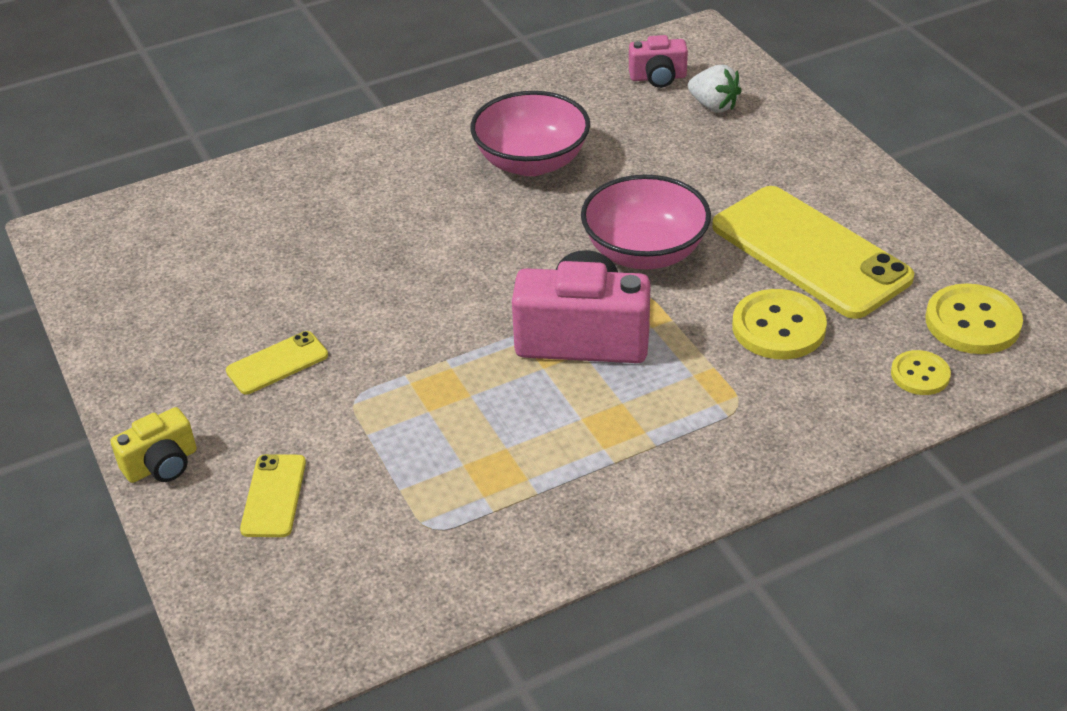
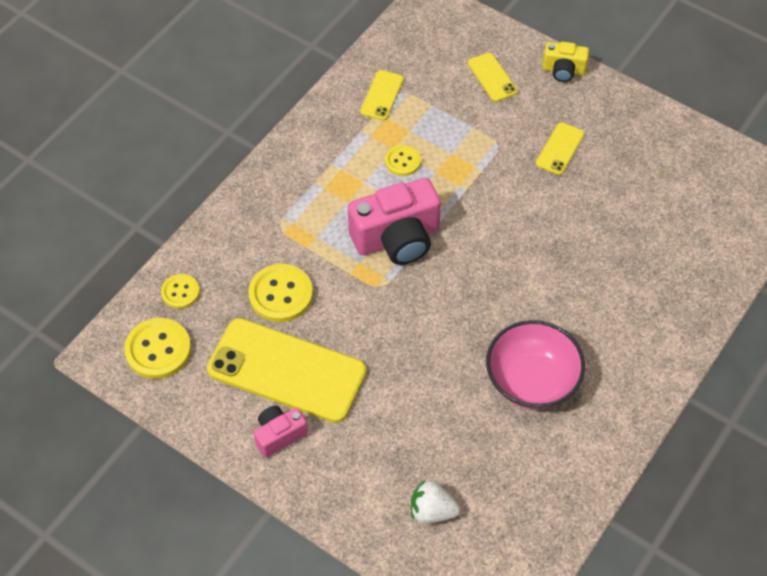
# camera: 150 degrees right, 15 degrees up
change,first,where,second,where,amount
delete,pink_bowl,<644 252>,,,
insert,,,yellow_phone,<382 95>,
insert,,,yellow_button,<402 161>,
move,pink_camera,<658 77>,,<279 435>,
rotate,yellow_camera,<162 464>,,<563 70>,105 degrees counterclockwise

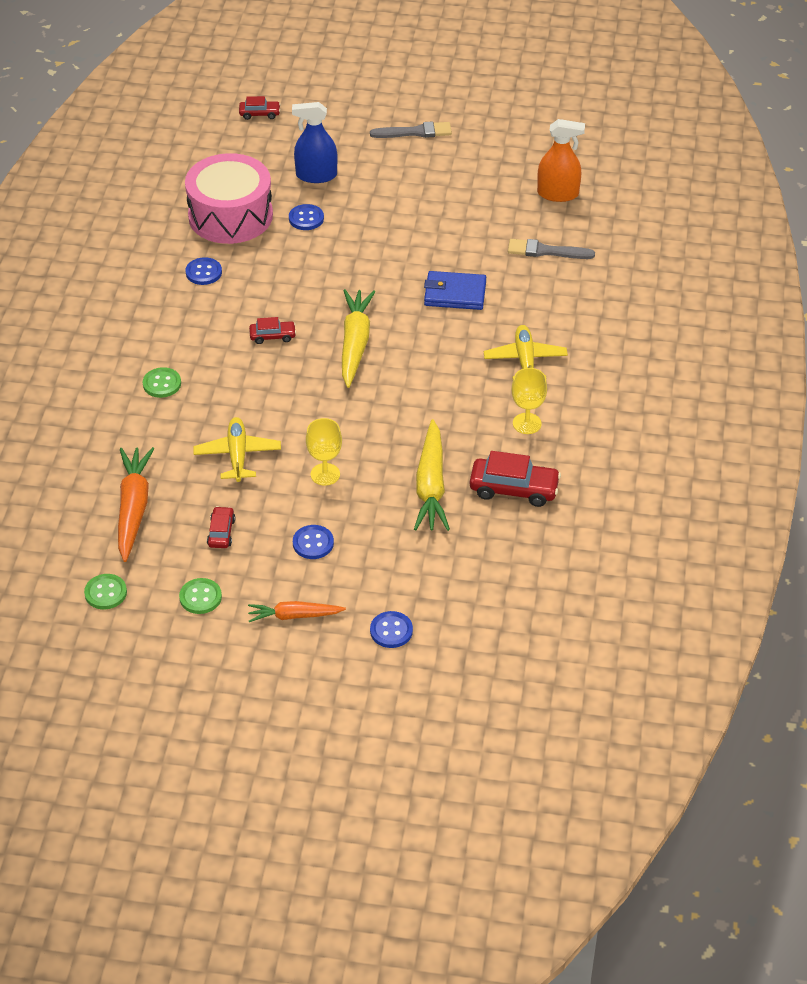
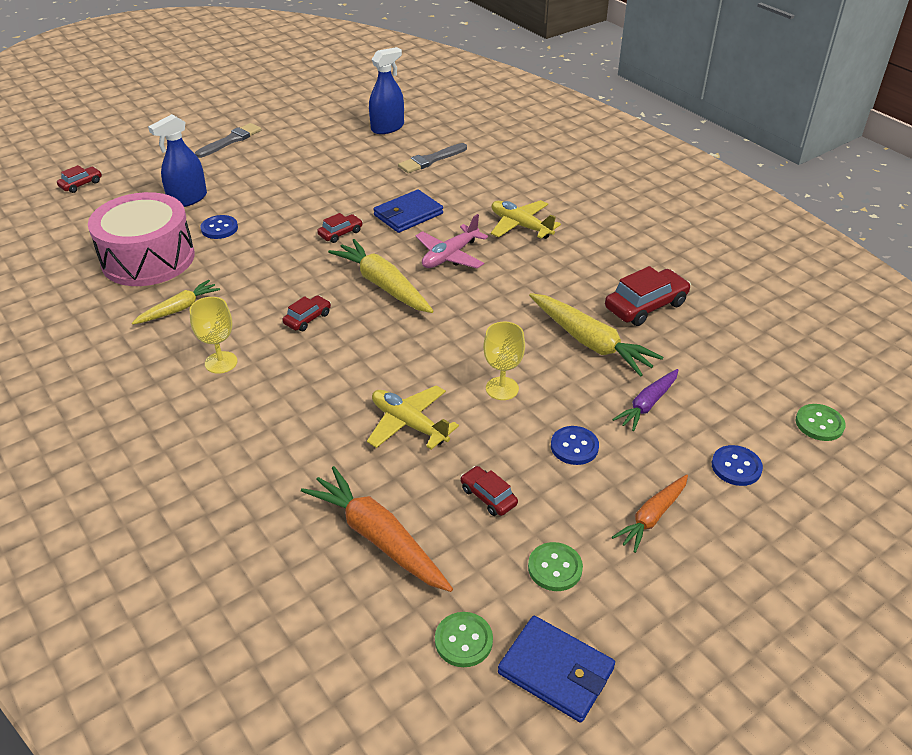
# camera: 45 degrees left, 5 degrees down
change,first,where,second,where,amount
insert,,,red_car,<340 233>,
insert,,,pink_plane,<450 256>,
insert,,,blue_wallet,<555 671>,
insert,,,purple_carrot,<647 404>,
move,green_button,<162 384>,,<819 424>,
move,yellow_goblet,<527 423>,,<221 362>,
replace,blue_button,<203 272>,yellow_carrot,<179 309>,
recolor,orange_spray_bottle,<558 194>,blue_spray_bottle,<387 127>,

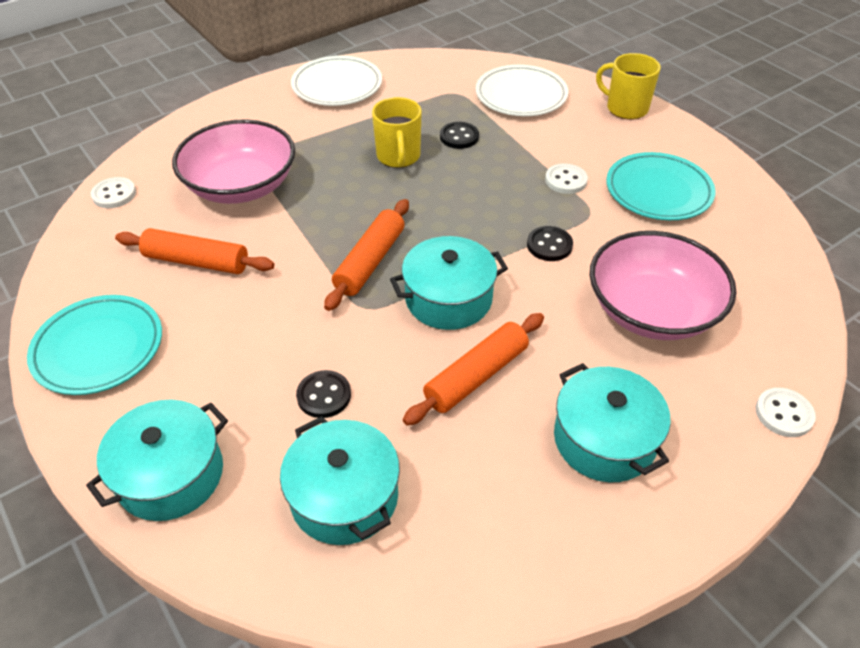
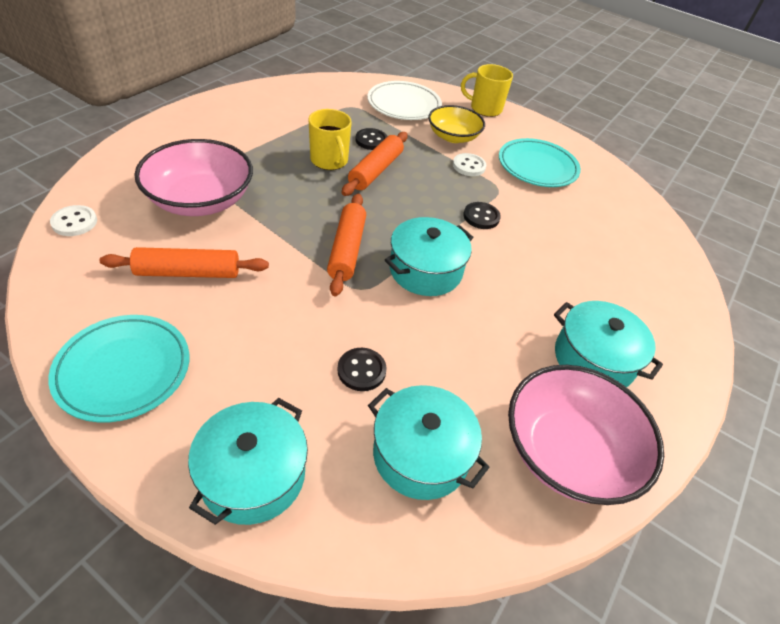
# camera: 25 degrees left, 0 degrees up
change,first,where,second,where,amount
delete,white_plate,<337 86>,,,
delete,white_button,<784 414>,,,
insert,,,yellow_bowl,<453 137>,
move,orange_rolling_pin,<476 376>,,<376 171>,
move,pink_bowl,<652 310>,,<568 452>,

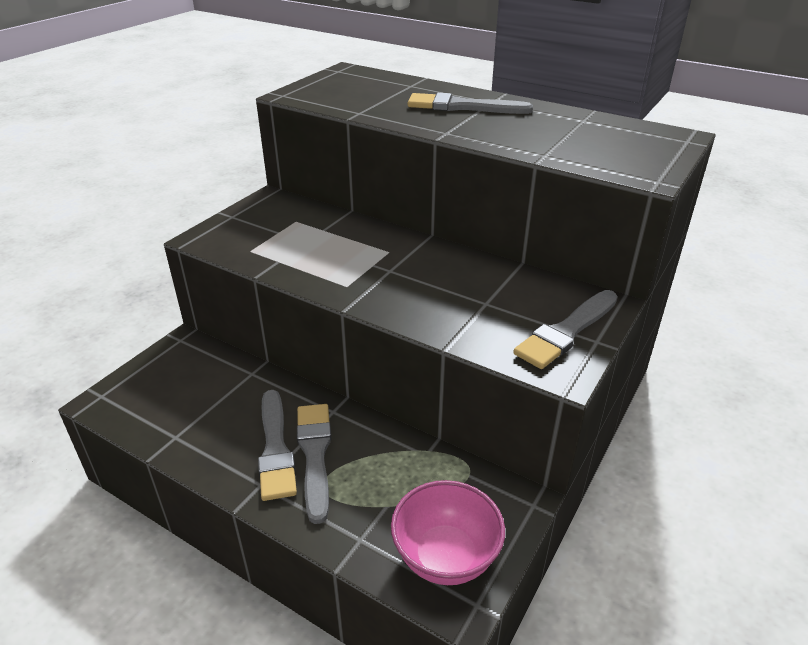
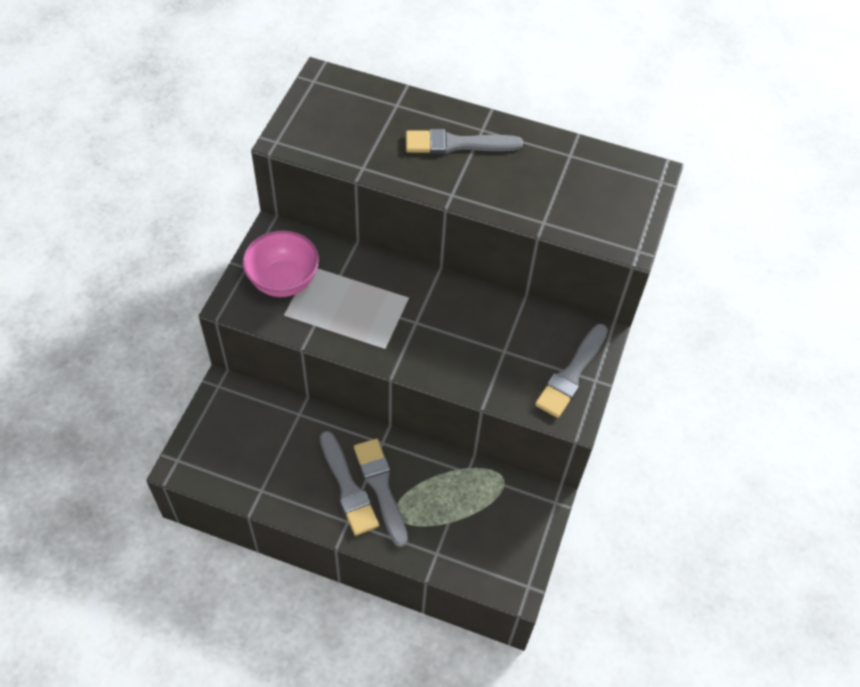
# camera: 15 degrees left, 20 degrees up
change,first,where,second,where,amount
move,pink_bowl,<445 557>,,<283 281>,

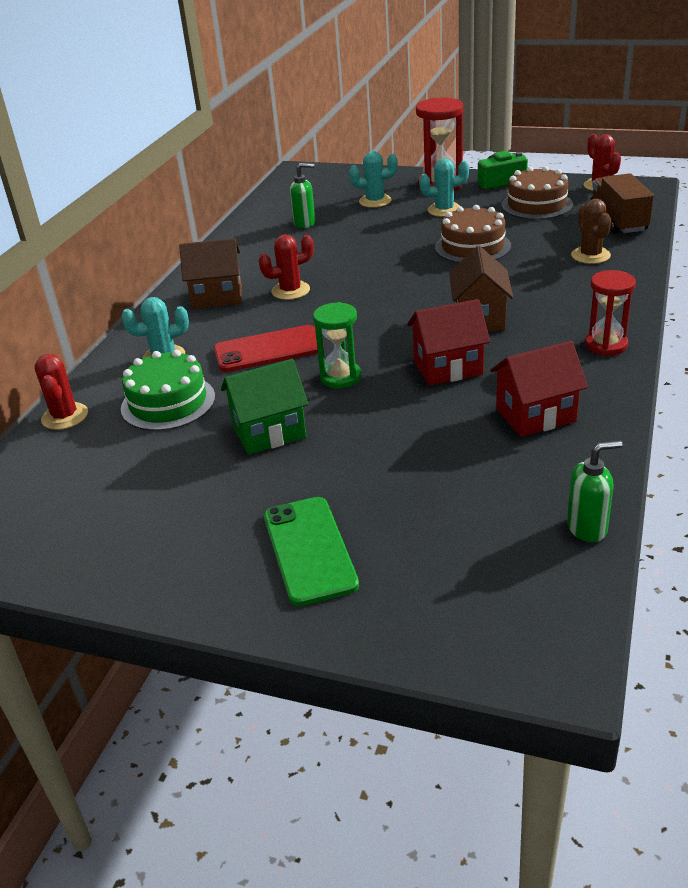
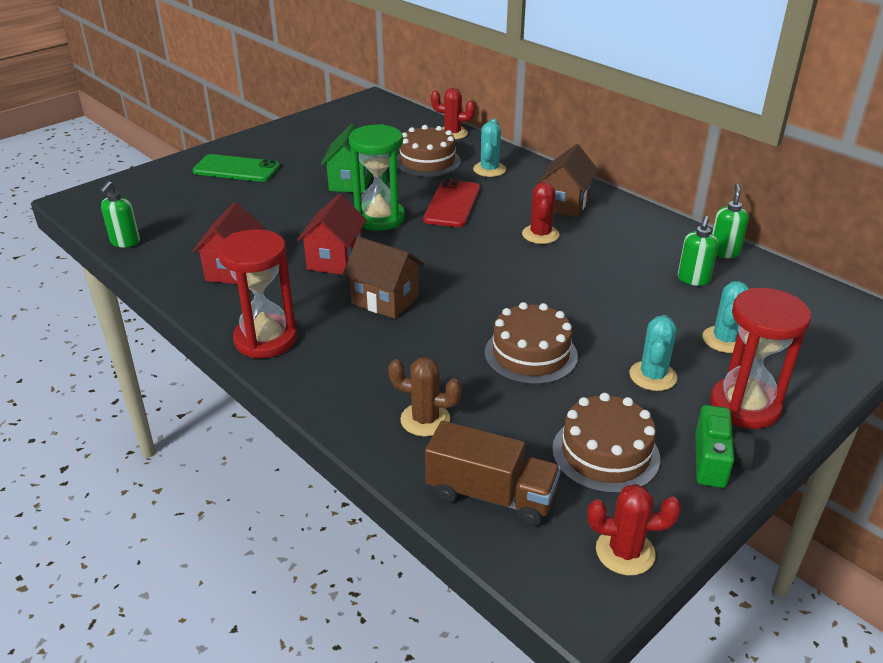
# camera: 115 degrees right, 0 degrees up
change,first,where,second,where,amount
insert,,,green_soap_dispenser,<724 252>,
recolor,green_cake,<168 402>,brown_cake,<427 161>,
resize,green_hourglass,<340 377>,,<379 218>,x1.52
resize,red_hourglass,<606 345>,,<265 339>,x1.52

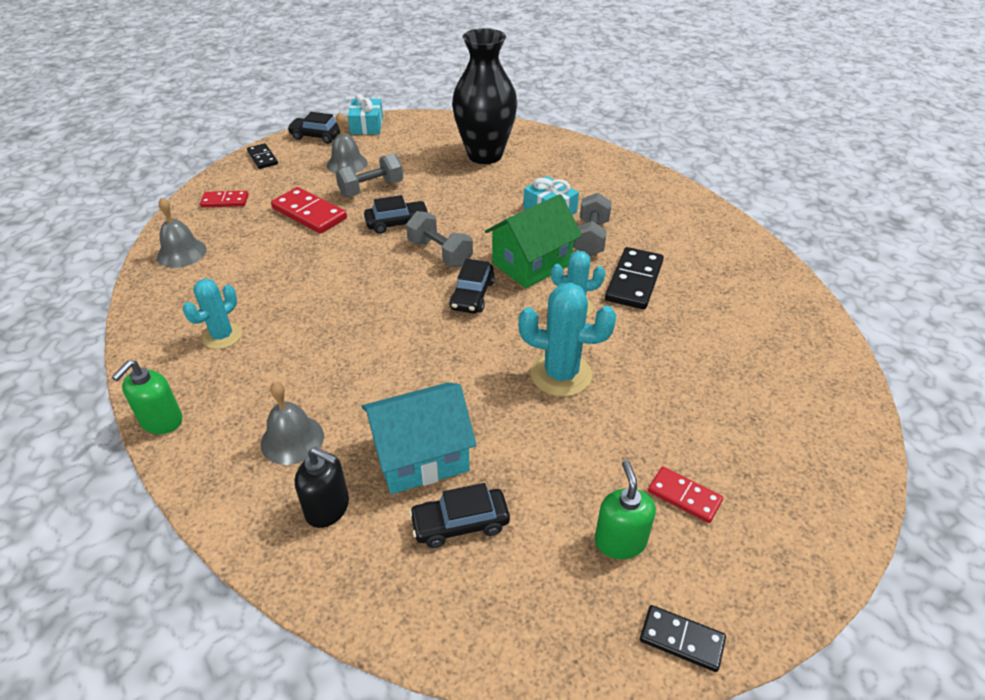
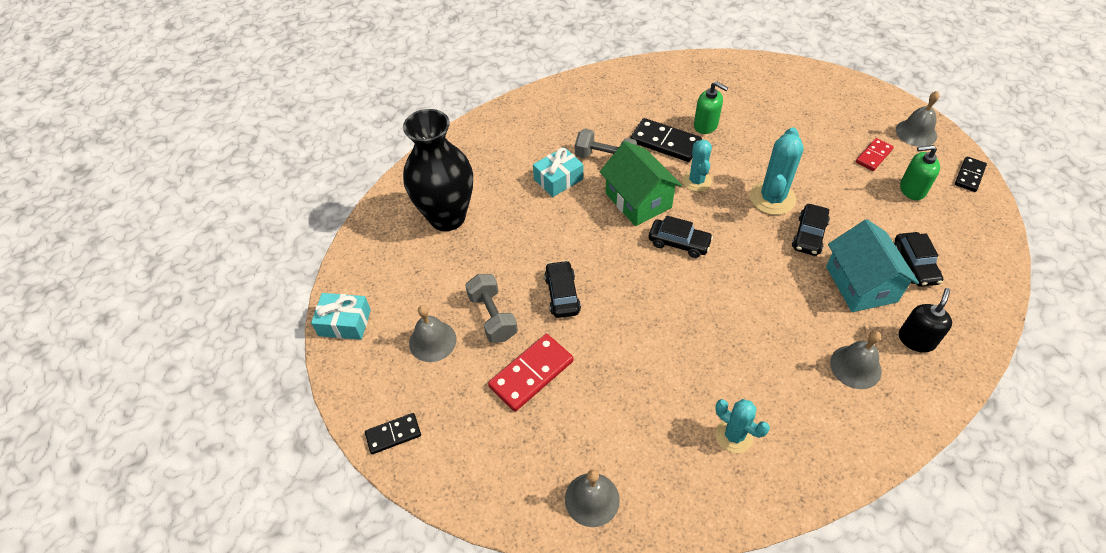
# camera: 80 degrees left, 10 degrees up
change,first,where,second,where,amount
delete,red_domino,<225 201>,,,
delete,grey_dumbbell,<440 253>,,,
insert,,,grey_bell,<916 133>,
move,green_soap_dispenser,<161 421>,,<706 125>,
move,black_car,<317 136>,,<809 235>,

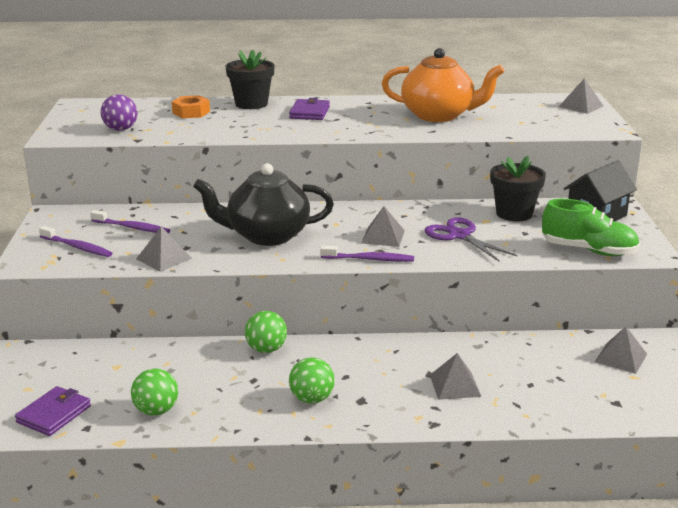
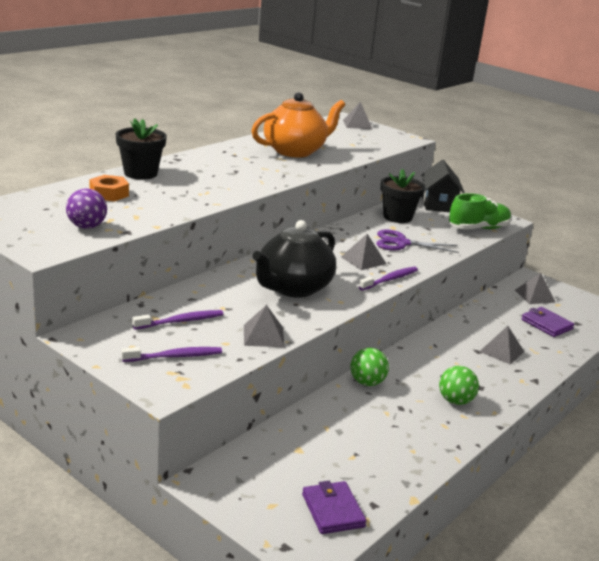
# camera: 50 degrees left, 0 degrees up
change,first,where,second,where,amount
delete,green_ball,<156 411>,,,
move,purple_wallet,<309 112>,,<546 324>,

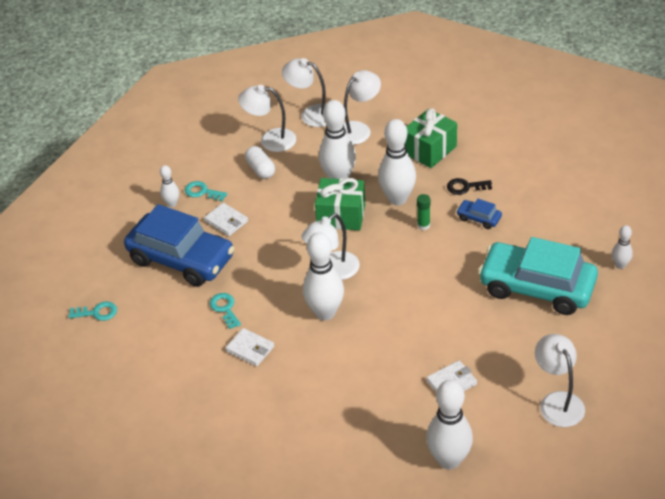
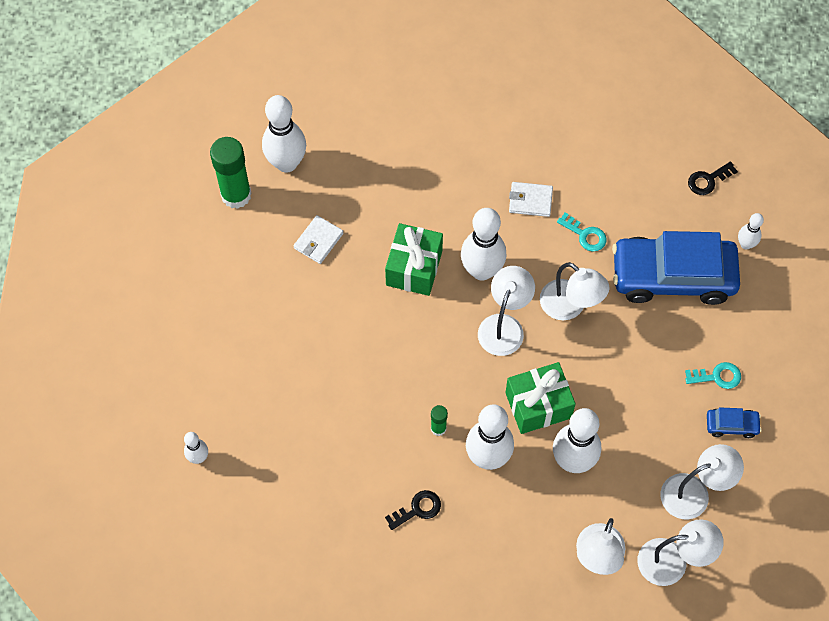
# camera: 150 degrees right, 20 degrees up
change,first,where,second,where,amount
delete,white_wallet,<226 221>,,,
delete,white_capsule,<260 169>,,,
delete,turquoise_car,<537 287>,,,
insert,,,green_glue_stick,<236 195>,
move,white_bowling_pin,<172 204>,,<745 244>,
move,green_gift,<429 150>,,<414 268>,
move,blue_car,<479 218>,,<731 425>,
move,white_lamp,<557 401>,,<570 306>,
recolor,turquoise_key,<97 312>,black_key,<708 180>,

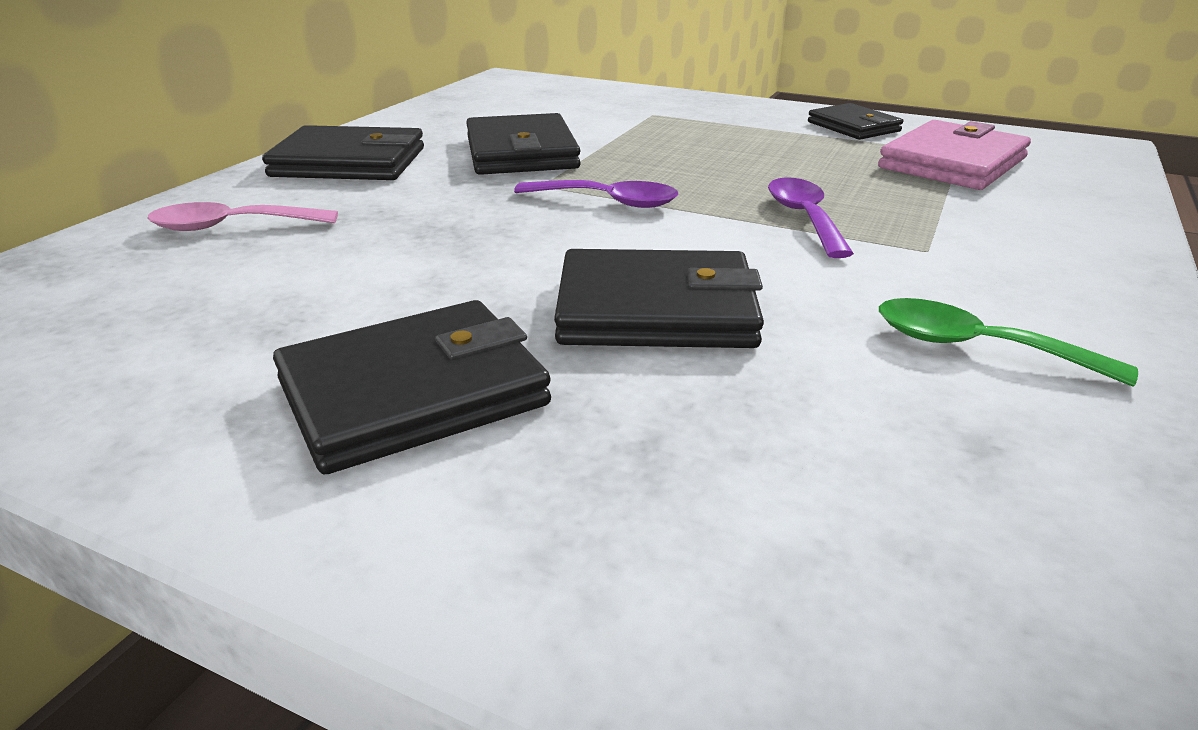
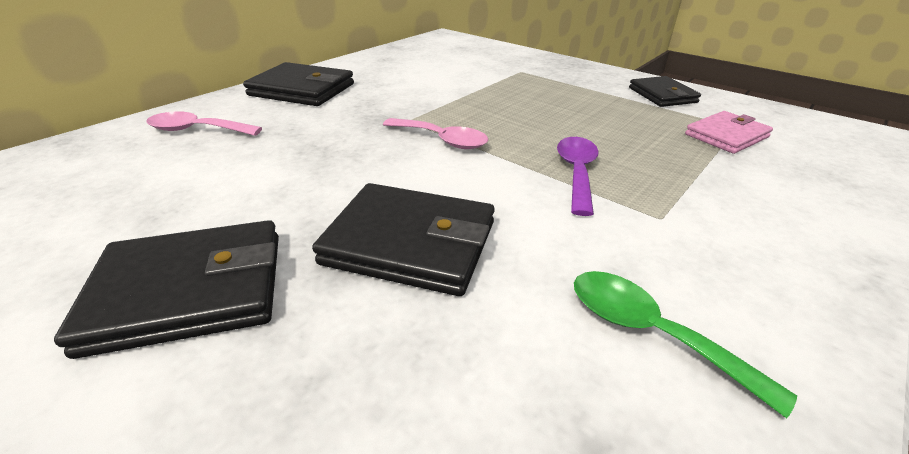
# camera: 15 degrees right, 5 degrees up
change,first,where,second,where,amount
delete,black_wallet,<521 152>,,,
recolor,purple_spoon,<608 202>,pink_spoon,<441 140>,
resize,pink_wallet,<952 163>,,<726 136>,x0.64

